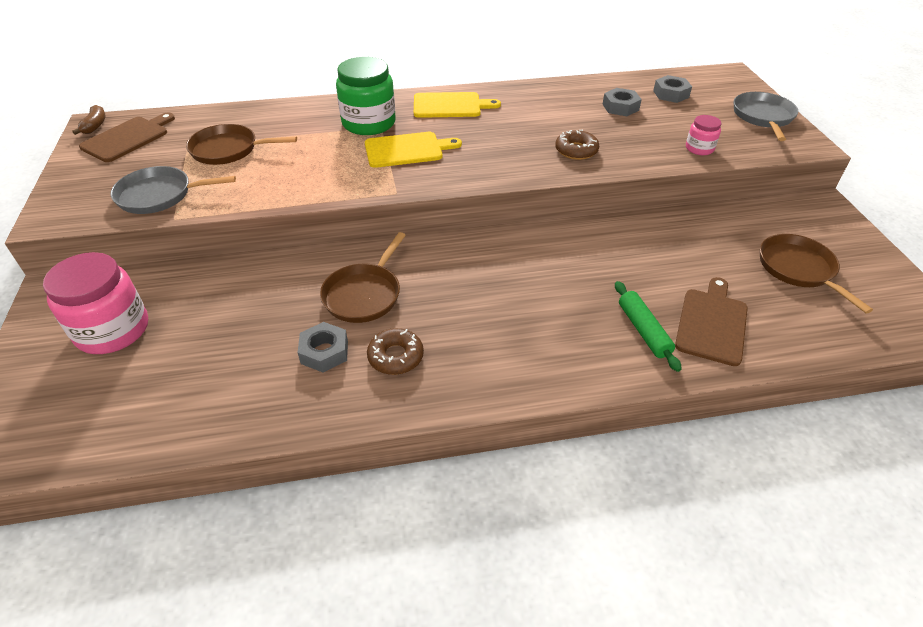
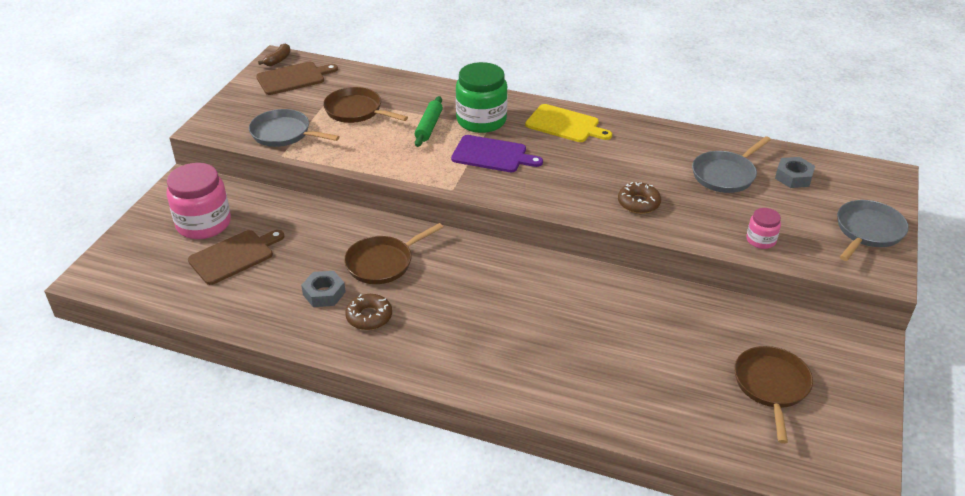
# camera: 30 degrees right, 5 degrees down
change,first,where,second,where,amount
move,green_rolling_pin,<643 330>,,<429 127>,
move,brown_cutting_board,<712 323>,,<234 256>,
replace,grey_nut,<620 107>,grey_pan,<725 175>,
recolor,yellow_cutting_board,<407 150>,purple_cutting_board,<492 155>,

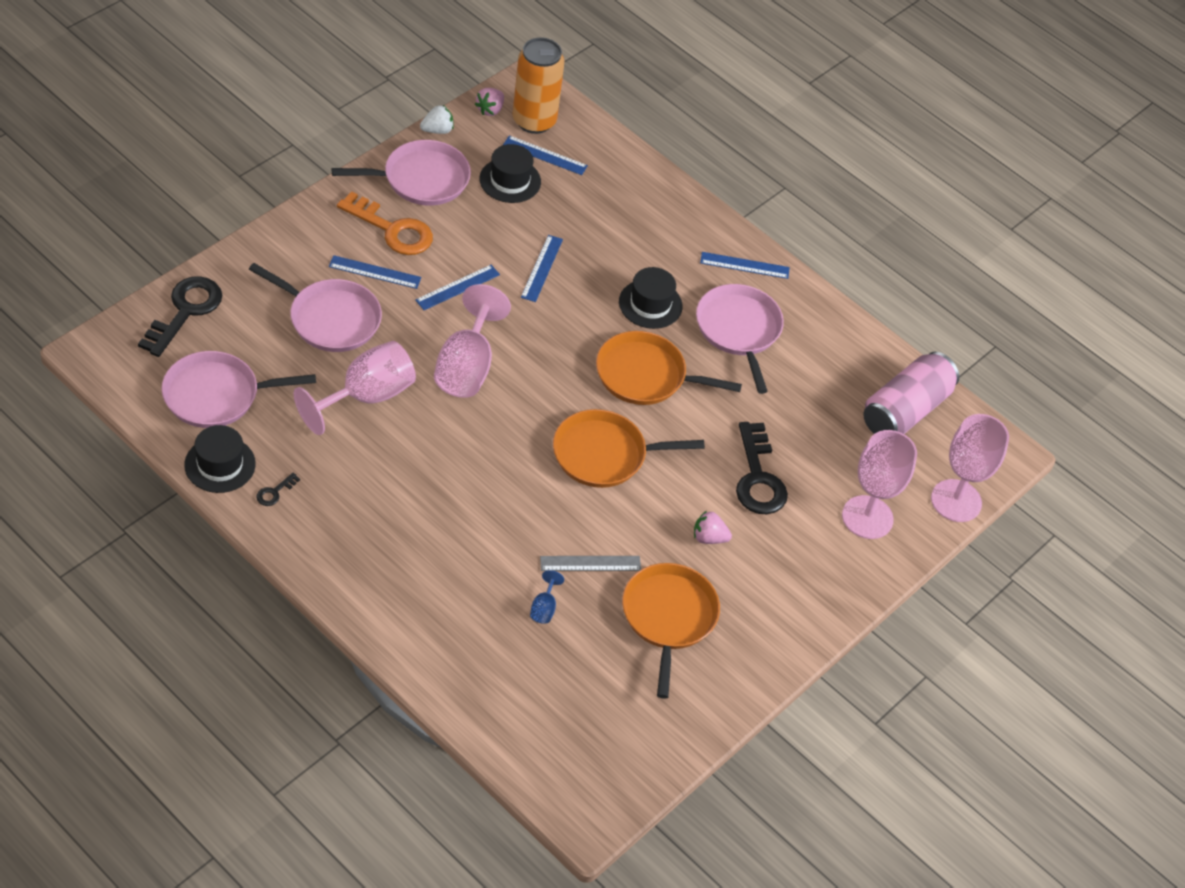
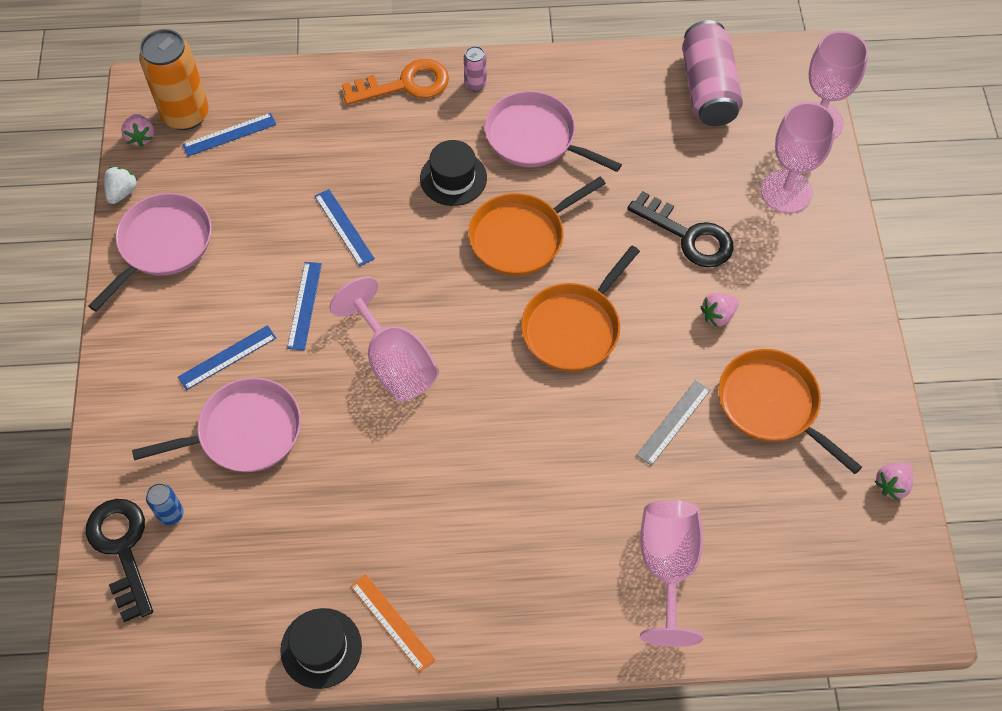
# camera: 40 degrees left, 10 degrees up
change,first,where,second,where,amount
delete,pink_pan,<216 395>,,,
delete,black_hat,<510 180>,,,
delete,blue_goblet,<544 608>,,,
insert,,,blue_can,<171 514>,
insert,,,pink_strawberry,<892 485>,
move,pink_goblet,<366 397>,,<668 567>,
move,orange_key,<392 229>,,<404 85>,
replace,black_key,<275 492>,orange_ruler,<392 622>,
replace,blue_ruler,<744 265>,pink_can,<475 84>,

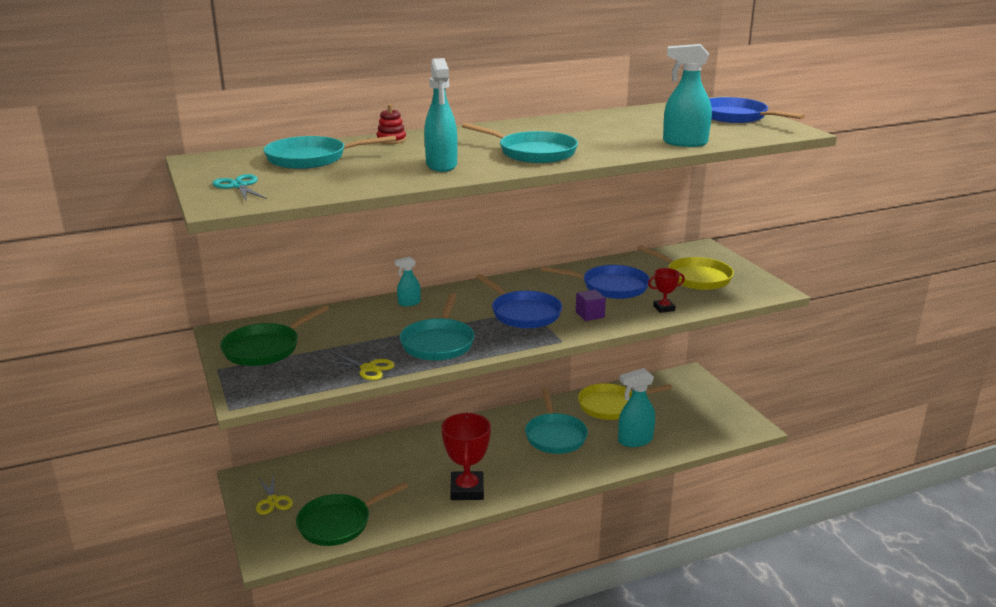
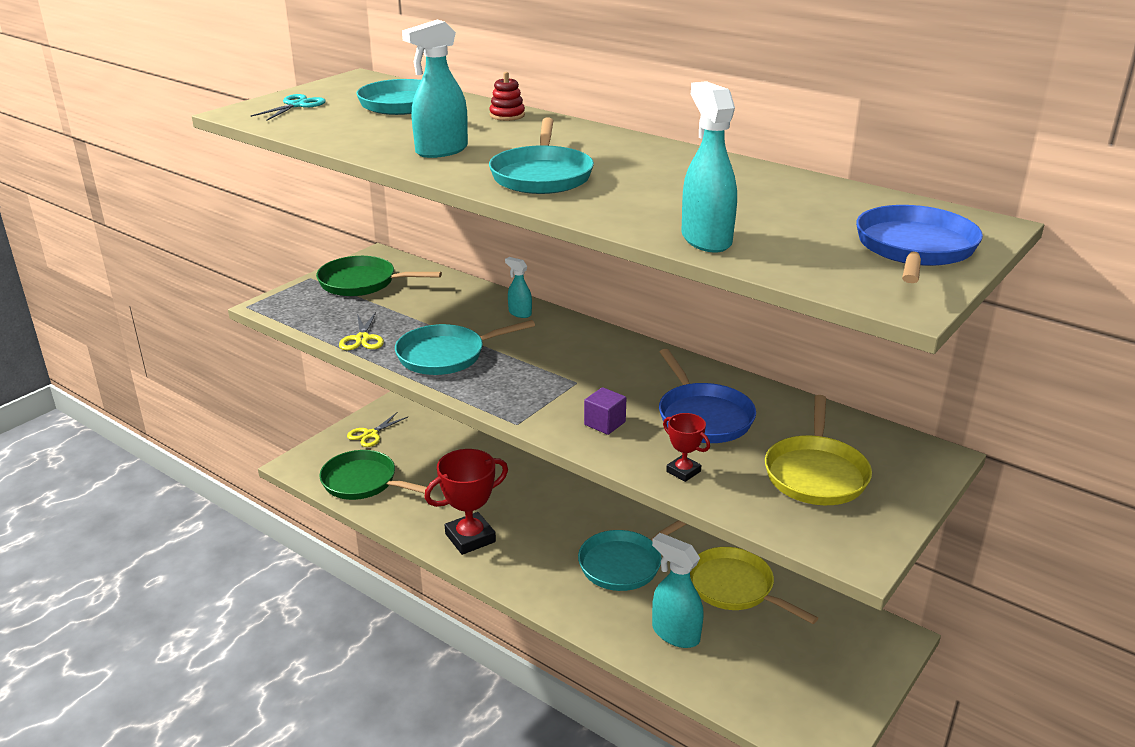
# camera: 60 degrees right, 5 degrees up
change,first,where,second,where,amount
delete,blue_pan,<523 313>,,,

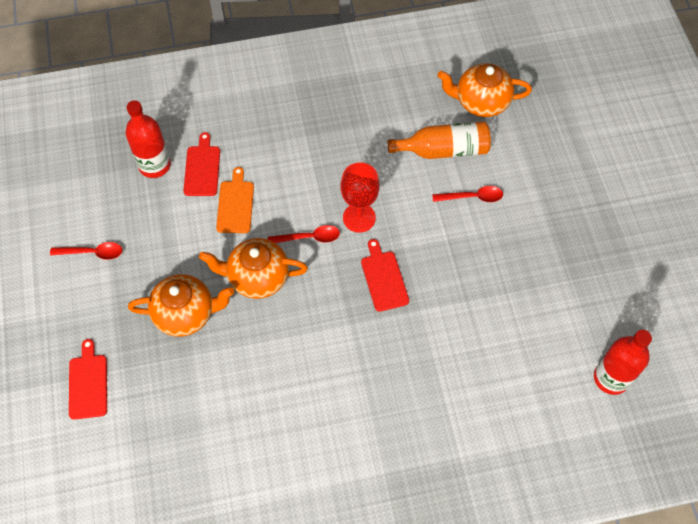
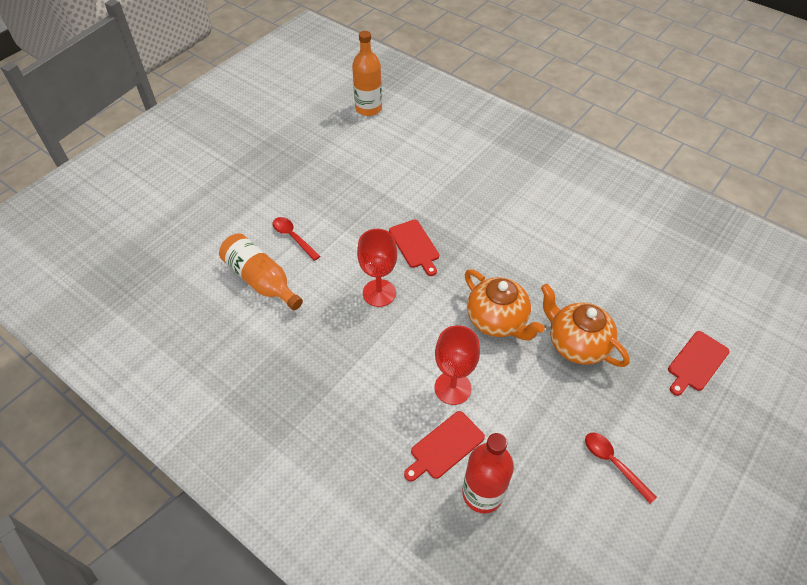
# camera: 130 degrees left, 10 degrees down
change,first,where,second,where,amount
delete,red_spoon,<309 237>,,,
delete,orange_teapot,<480 102>,,,
replace,orange_cutting_board,<235 204>,red_goblet,<452 388>,
recolor,red_bottle,<611 378>,orange_bottle,<368 108>,
rotate,red_cutting_board,<384 278>,,<415 246>,60 degrees counterclockwise

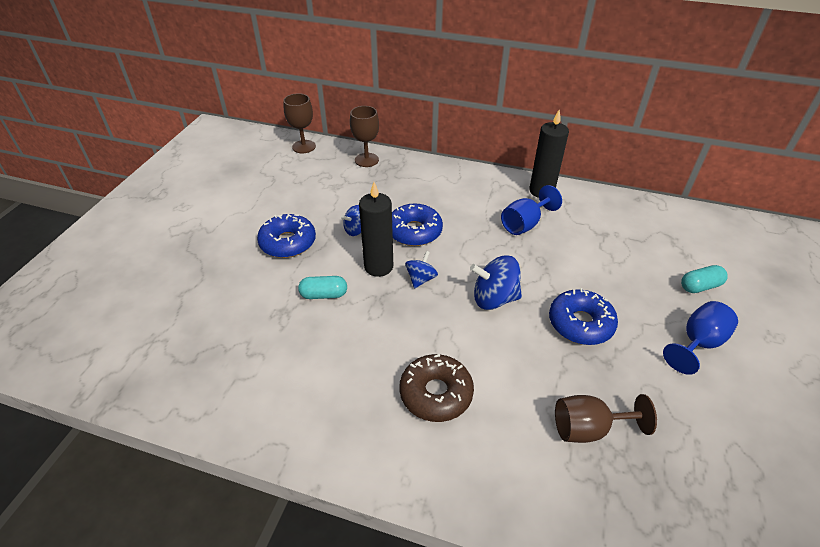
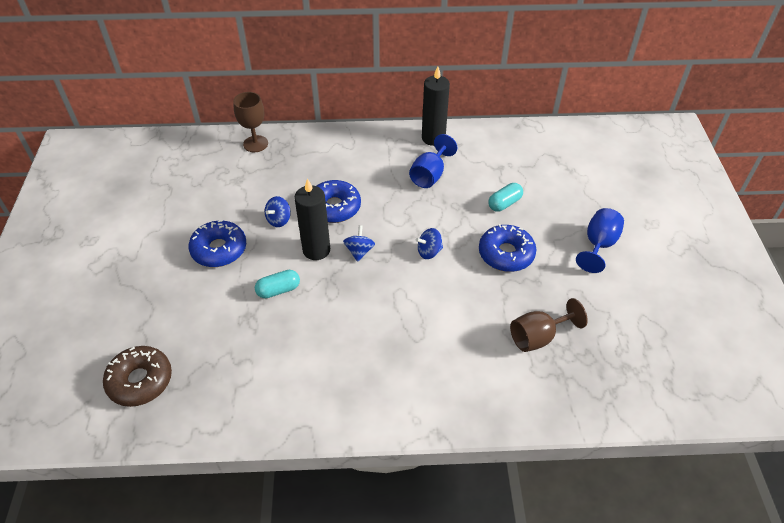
# camera: 20 degrees left, 5 degrees up
change,first,where,second,where,amount
delete,brown_goblet,<304 146>,,,
move,brown_donut,<436 393>,,<140 381>,
move,turquoise_capsule,<700 286>,,<504 203>,
resize,blue_spinning_top,<494 298>,,<429 252>,x0.60

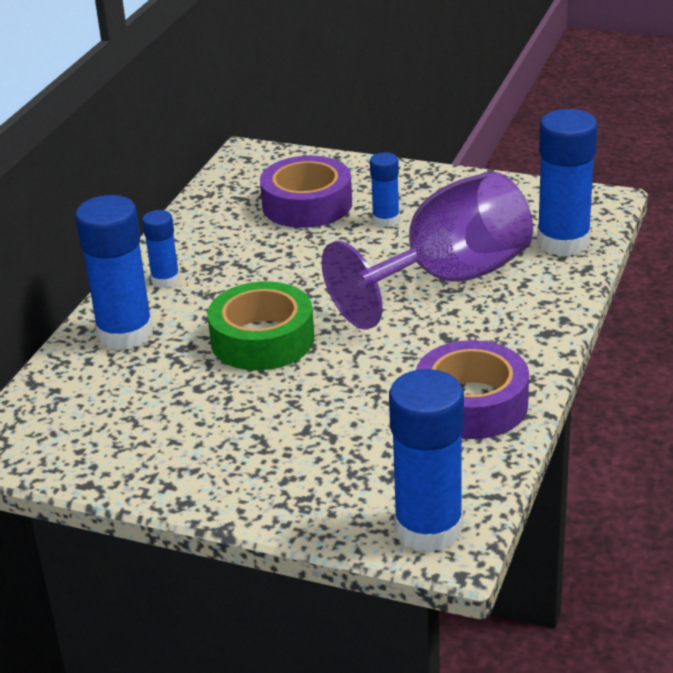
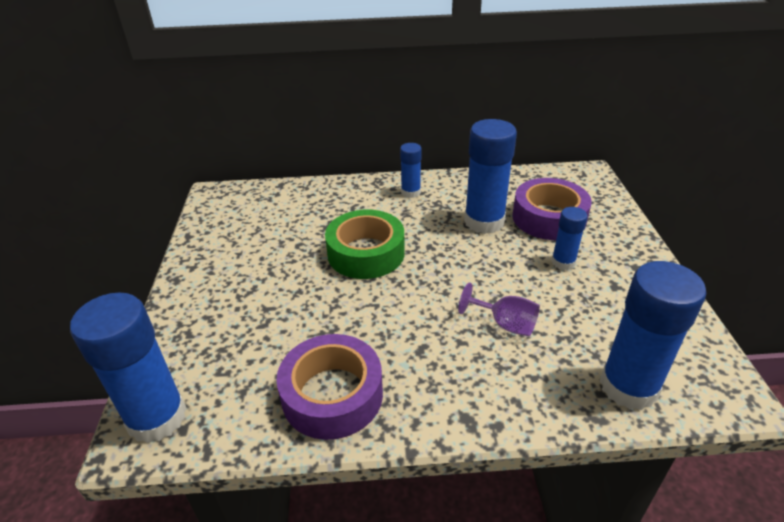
# camera: 65 degrees right, 5 degrees up
change,first,where,second,where,amount
move,blue_glue_stick,<125 334>,,<484 221>,
resize,purple_goblet,<447 279>,,<505 324>,x0.41

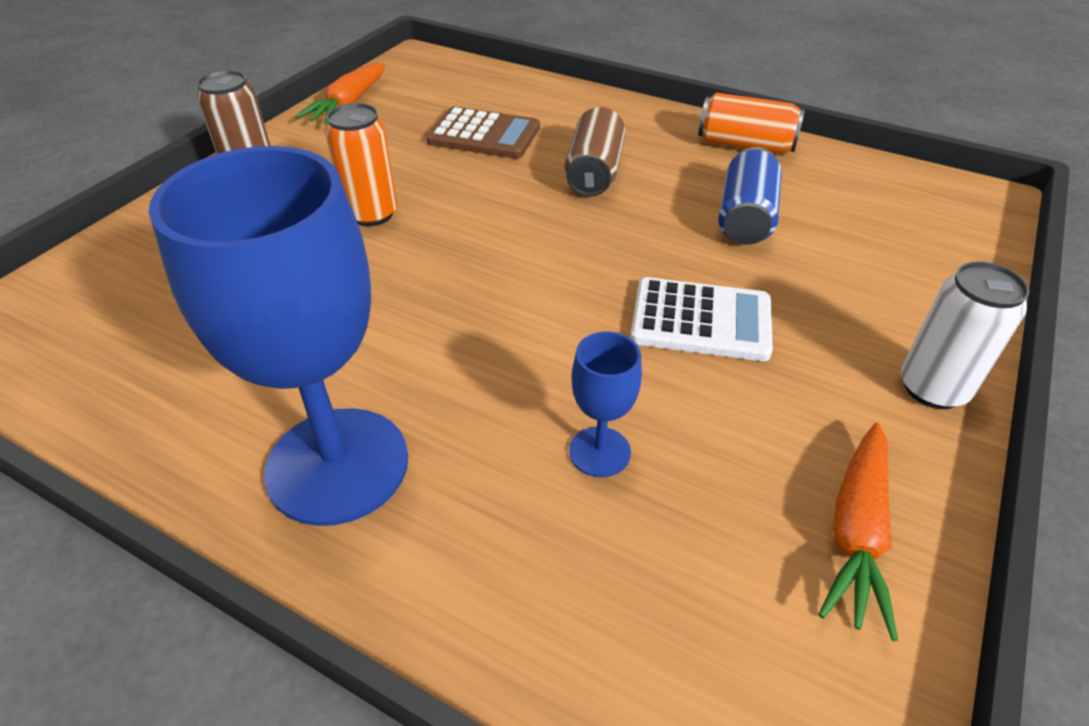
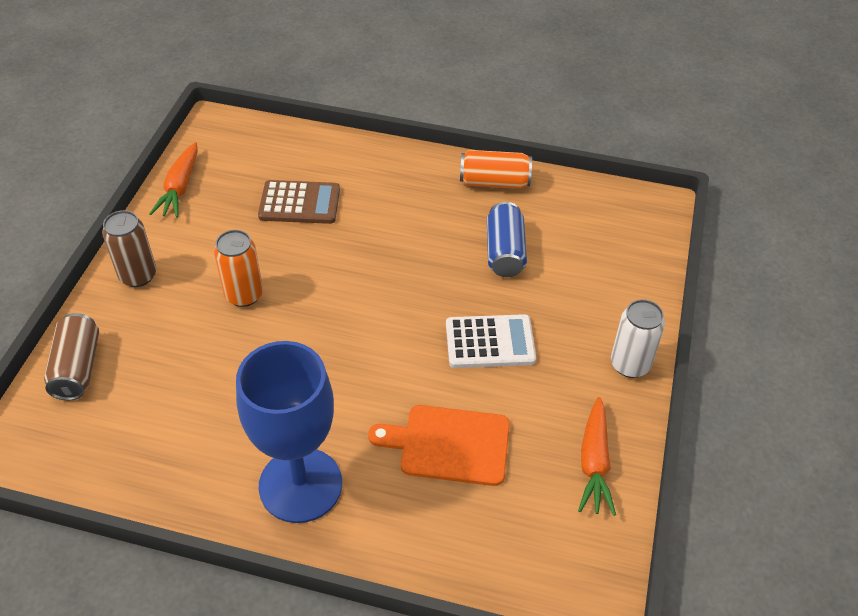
# camera: 15 degrees left, 5 degrees up
change,first,where,second,where,amount
move,brown_can,<594 172>,,<77 368>,
replace,blue_goblet,<599 452>,orange_cutting_board,<449 444>,

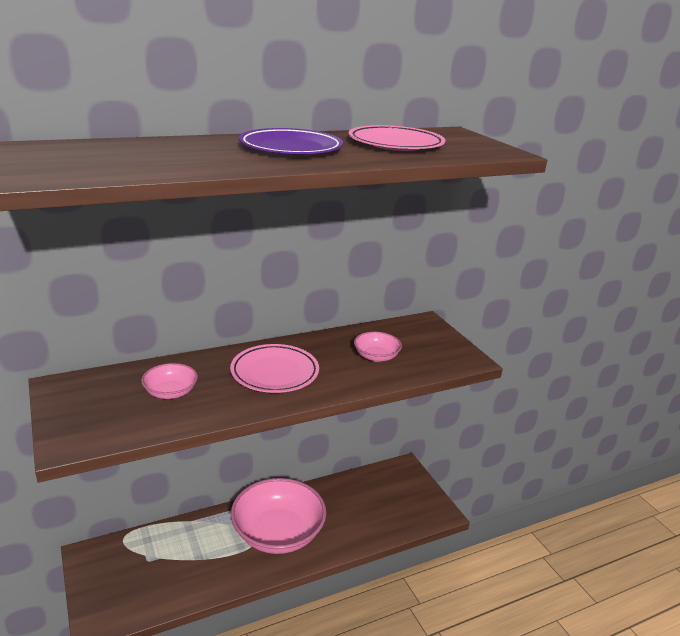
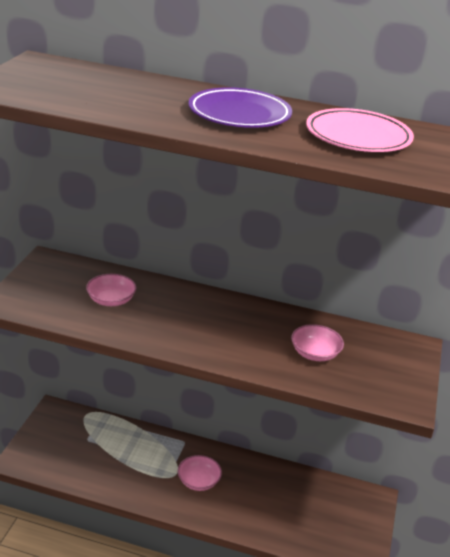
# camera: 40 degrees right, 5 degrees up
change,first,where,second,where,amount
delete,pink_plate,<274 373>,,,
resize,pink_bowl,<278 533>,,<198 481>,x0.47

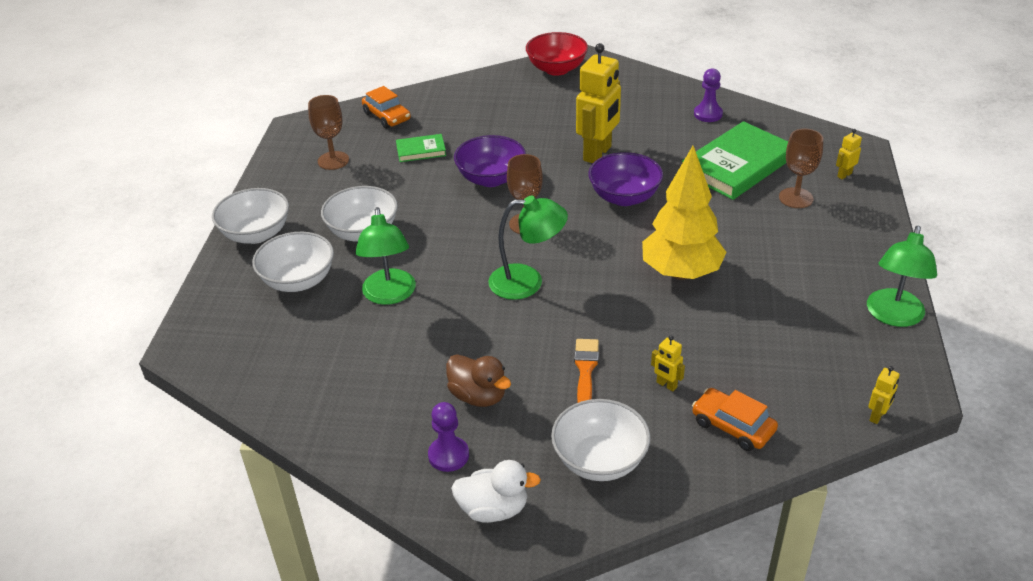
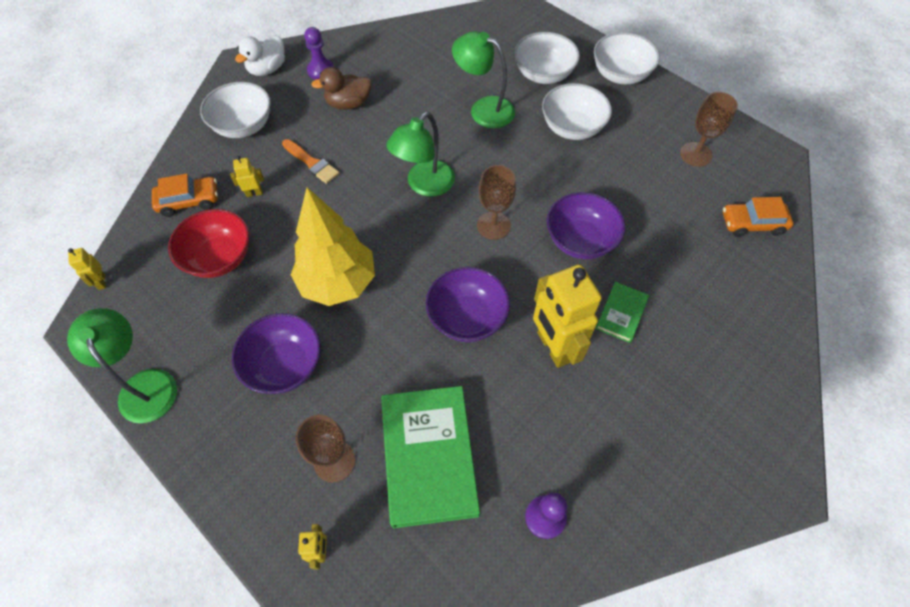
# camera: 125 degrees right, 20 degrees up
change,first,where,second,where,amount
insert,,,purple_bowl,<284 365>,
move,green_book,<421 151>,,<621 313>,
move,red_bowl,<556 69>,,<219 258>,

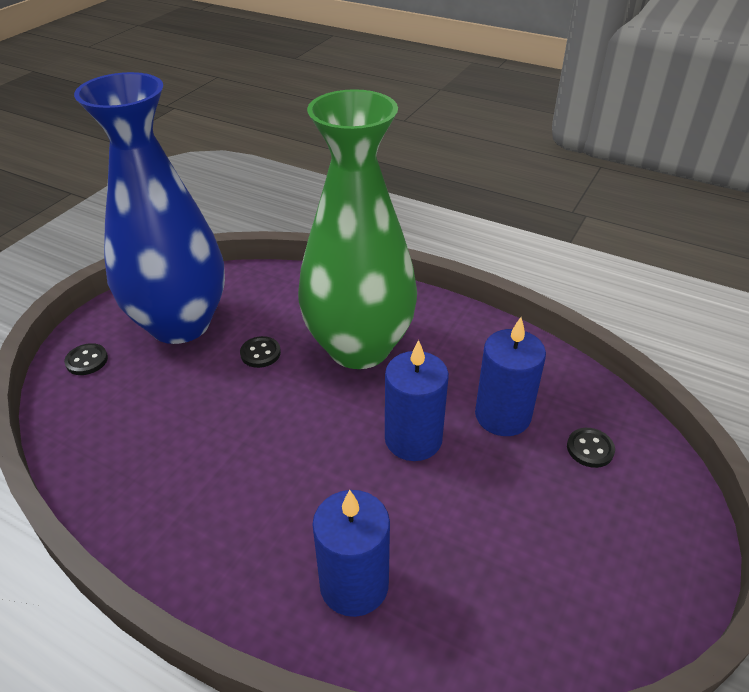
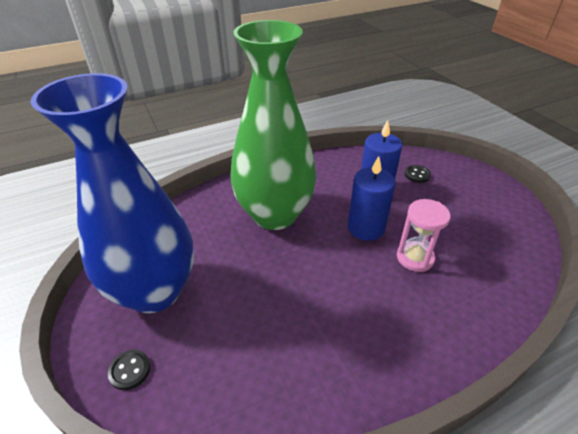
# camera: 55 degrees left, 0 degrees up
change,first,where,second,where,amount
delete,black_button,<260 353>,,,
delete,blue_candle,<354 584>,,,
insert,,,pink_hourglass,<415 258>,

